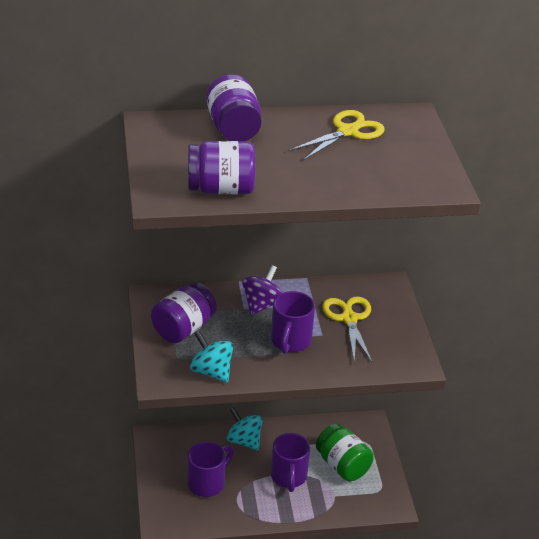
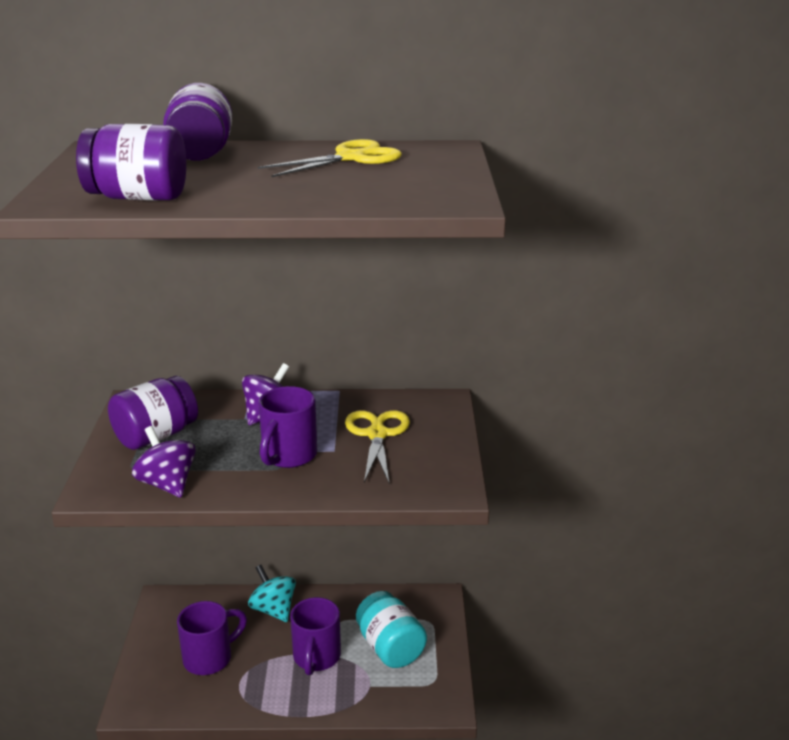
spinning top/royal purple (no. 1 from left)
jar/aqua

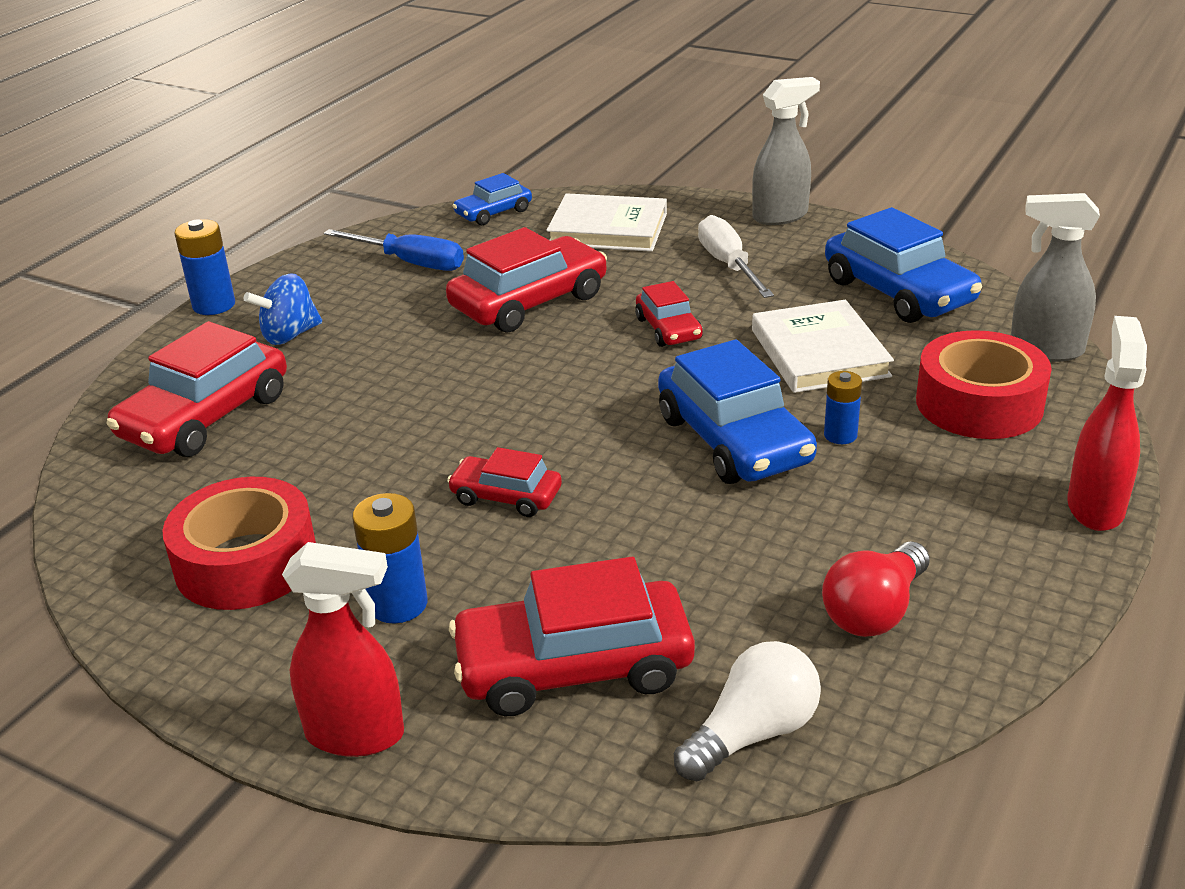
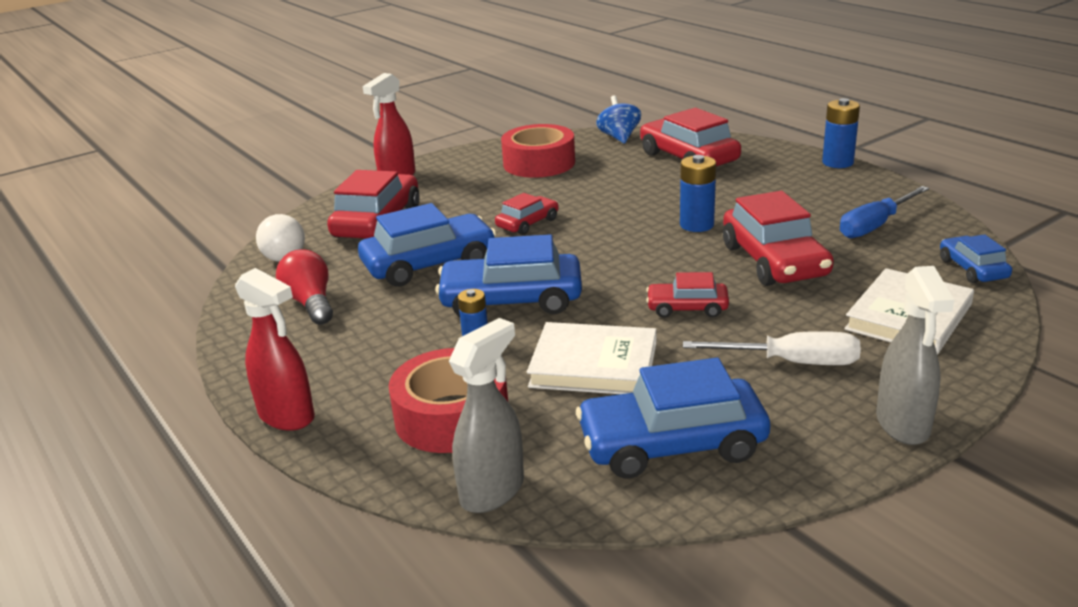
spinning top/blue
AA battery/blue (no. 2 from left)
automobile/blue (no. 1 from left)

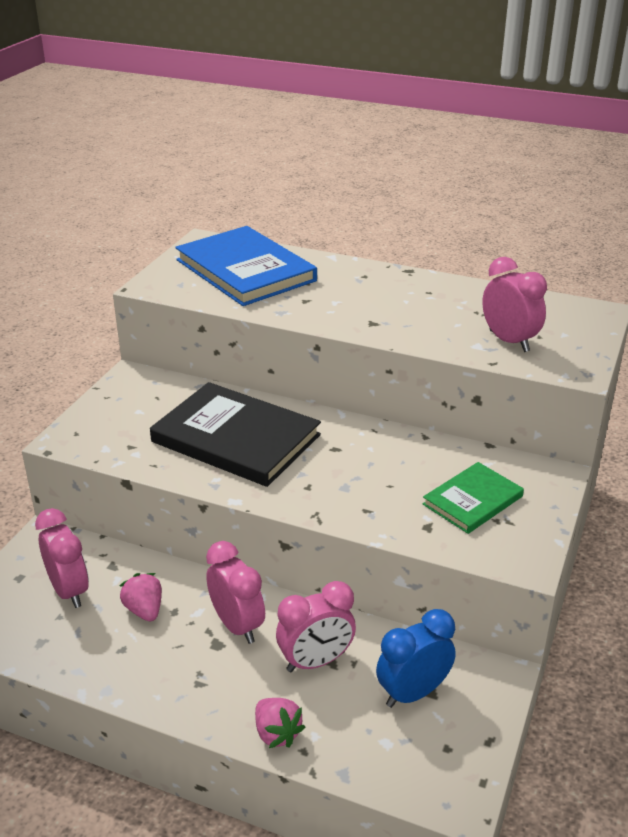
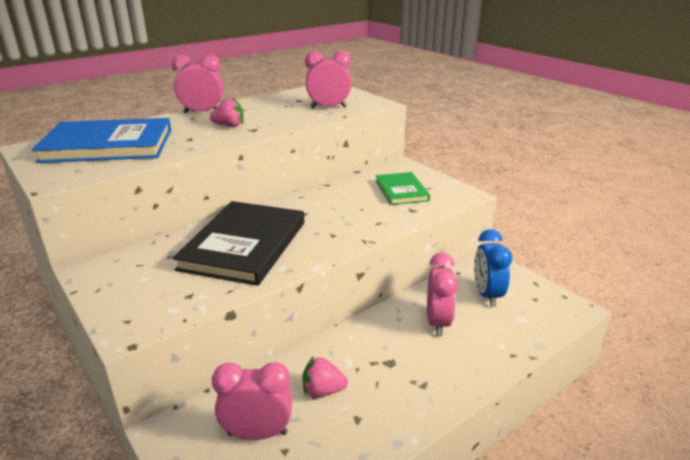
book/jet-black
bedside clock/pink (no. 1 from left)
toy strawberry/pink (no. 1 from left)

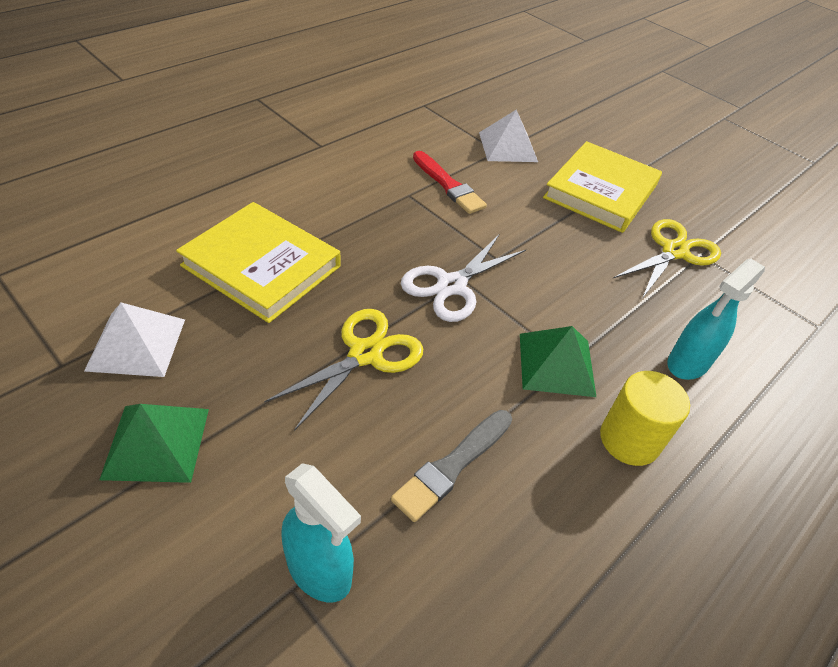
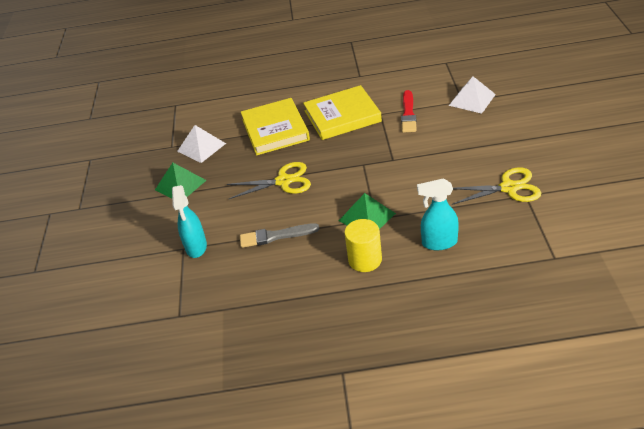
book/golden (no. 2 from left)
scissors/pure white

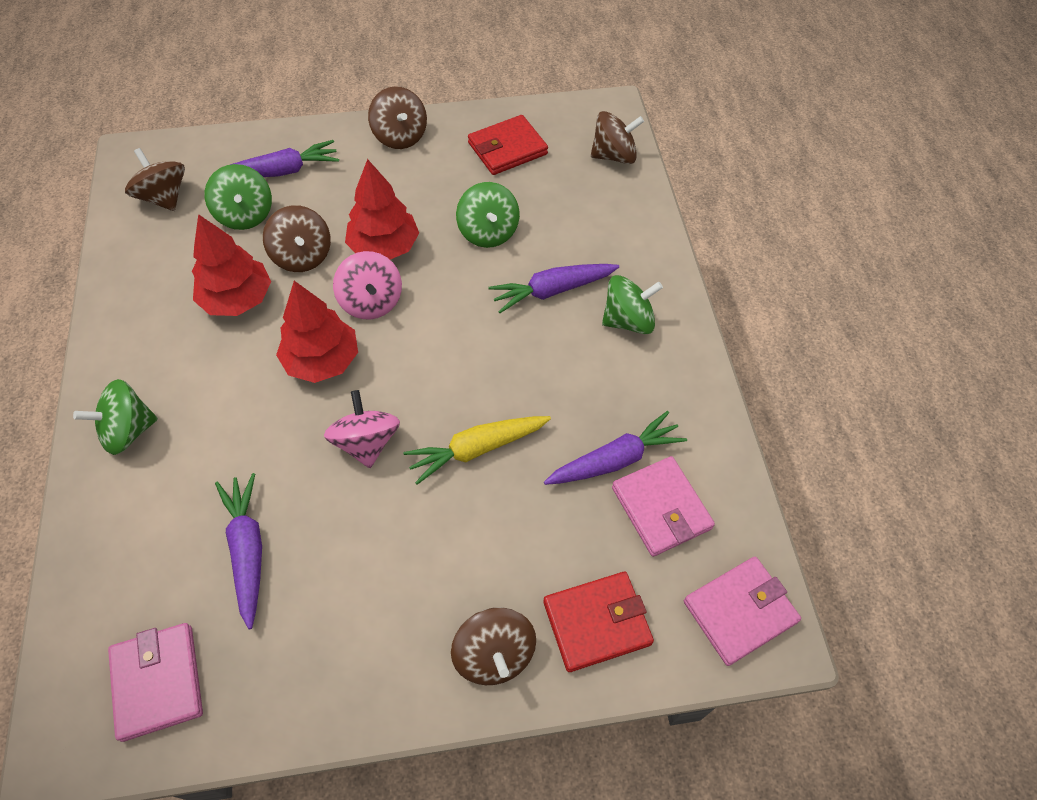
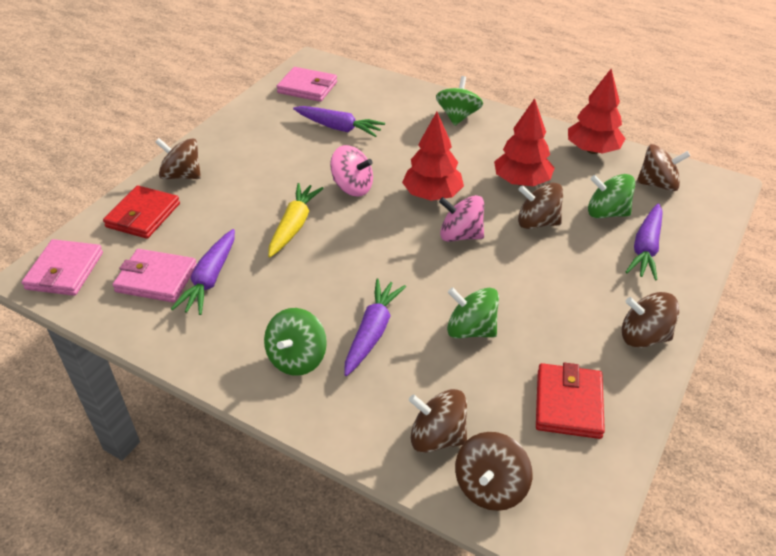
toy tree/red (no. 3 from left)
spinning top/dark brown (no. 2 from left)

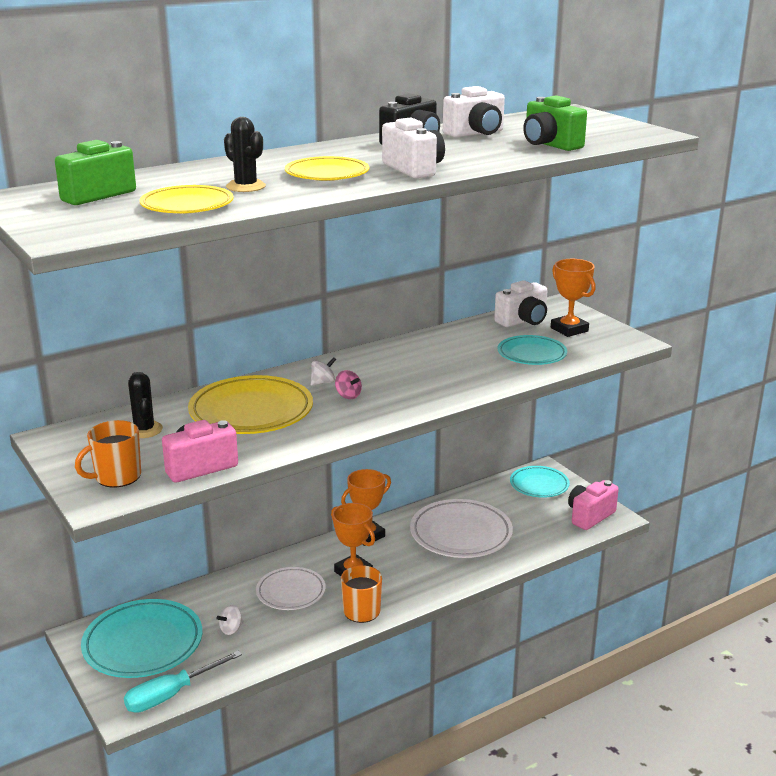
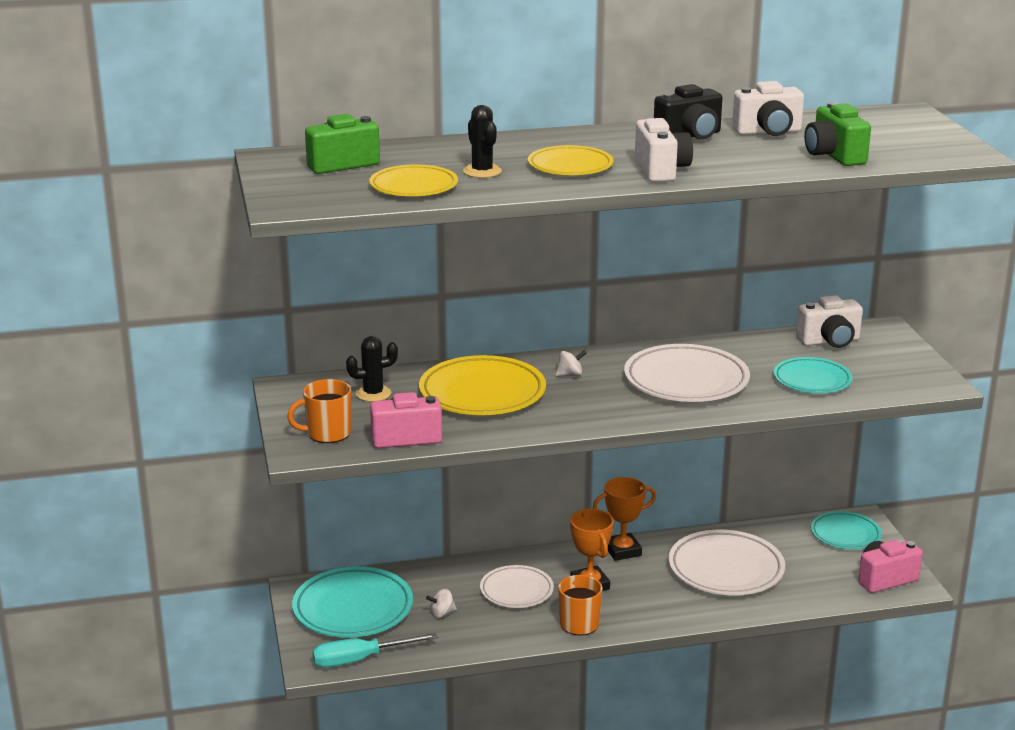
trophy/orange-coloured (no. 3 from left in the first image)
spinning top/pink
cactus/jet-black (no. 1 from left)
plate/pure white (no. 2 from left)

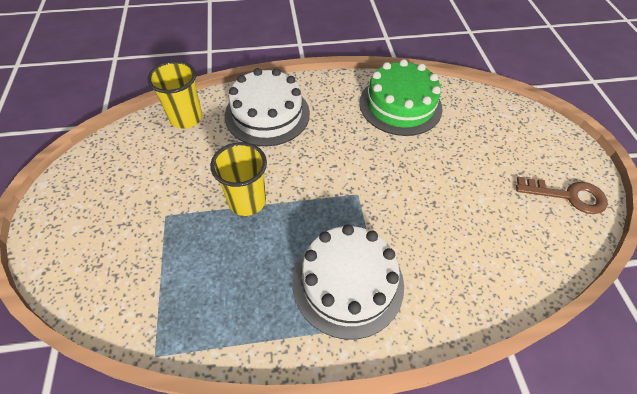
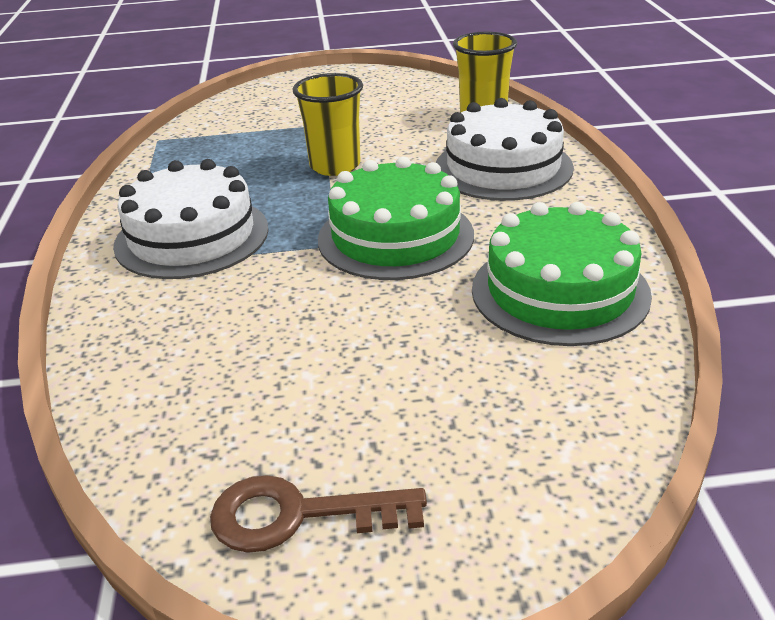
key/dark brown
cake/green (no. 1 from left)

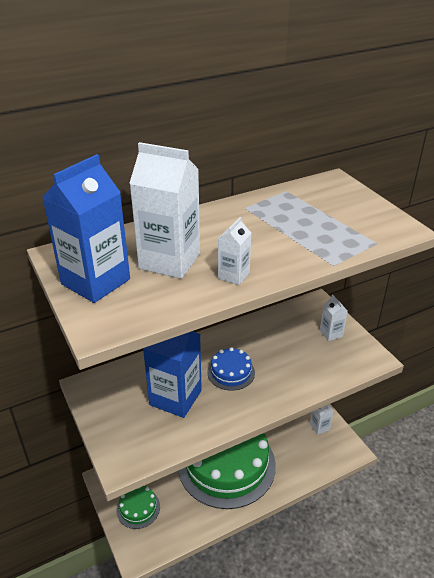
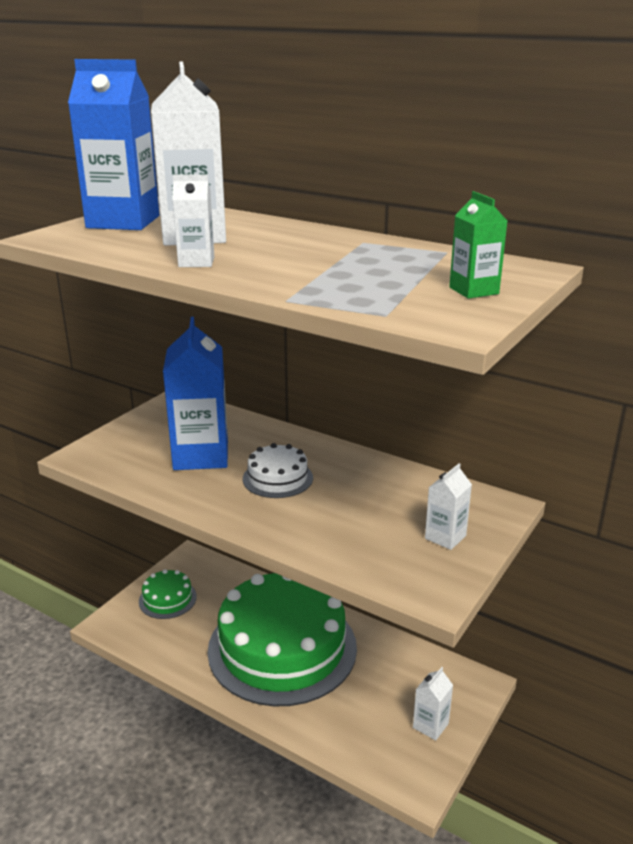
cake/pure white
juice carton/green

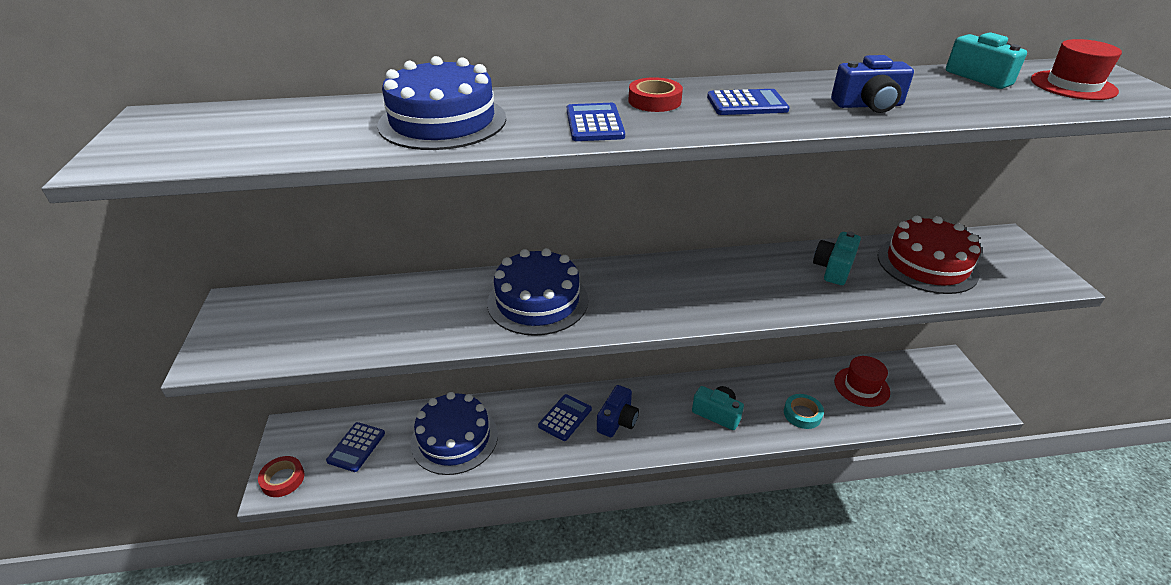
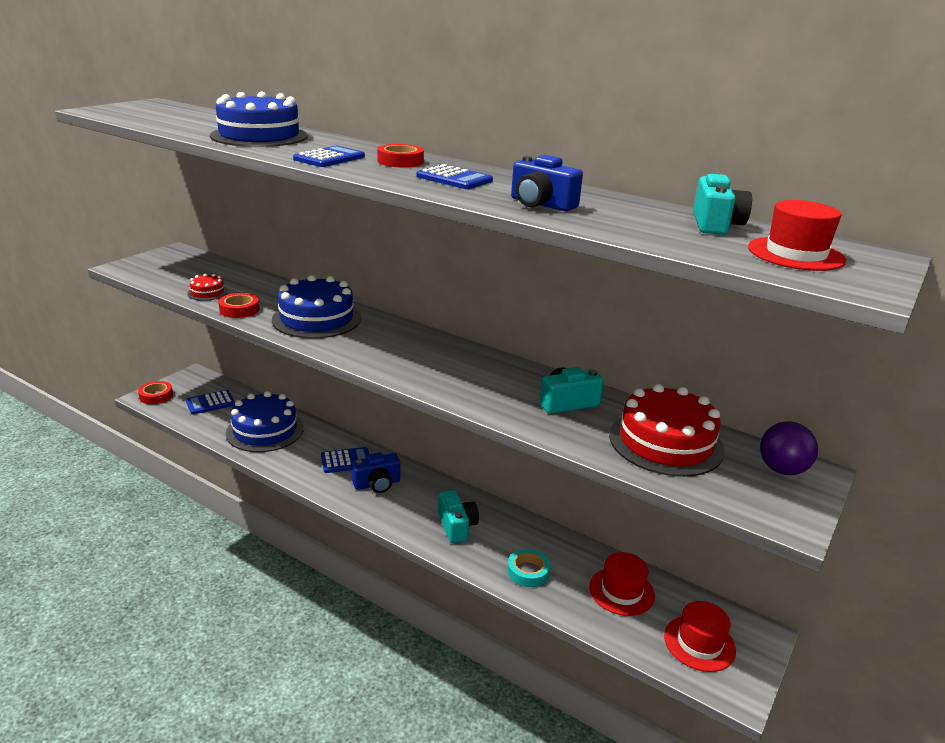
cake/red (no. 1 from left)
tape/red (no. 2 from left)
play ball/royal purple
hat/red (no. 2 from left)

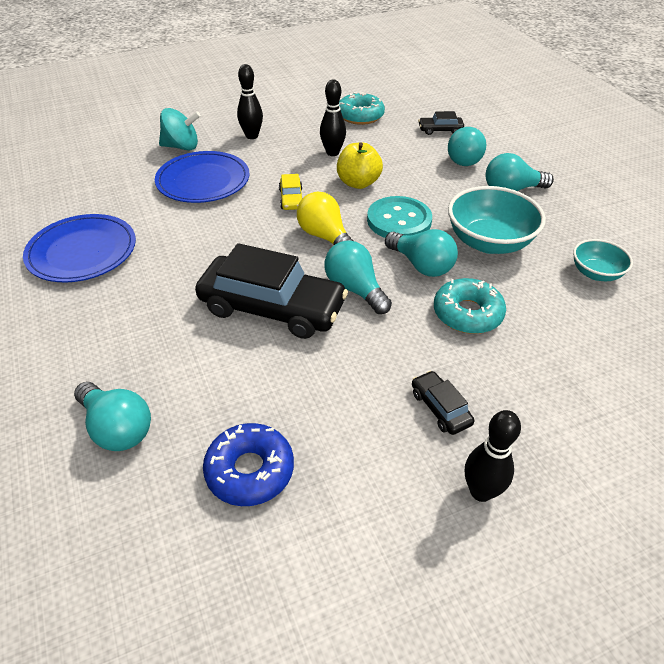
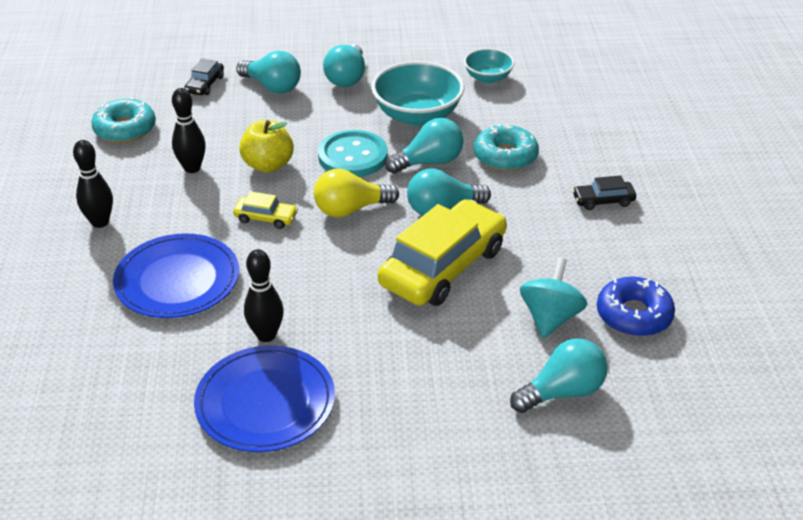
spinning top/aqua
automobile/golden (no. 2 from left)
tenpin/jet-black (no. 3 from left)

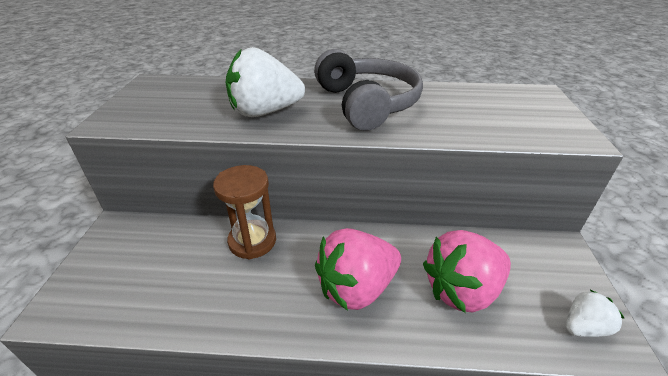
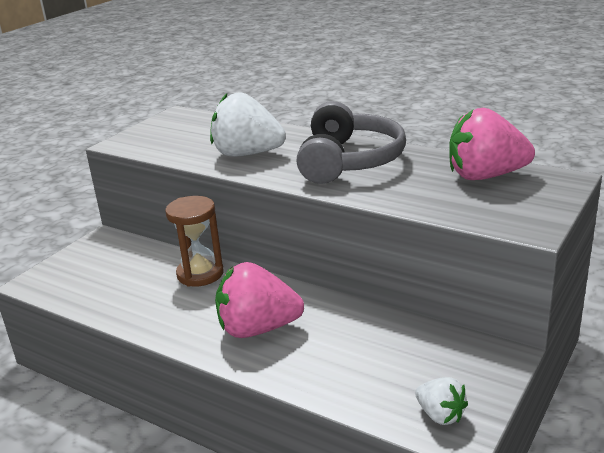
toy strawberry/pink (no. 2 from left)
toy strawberry/pure white (no. 2 from left)

